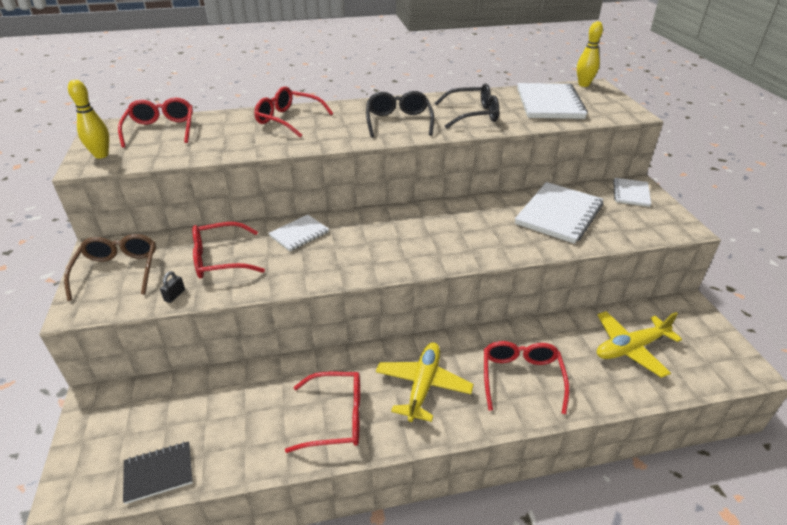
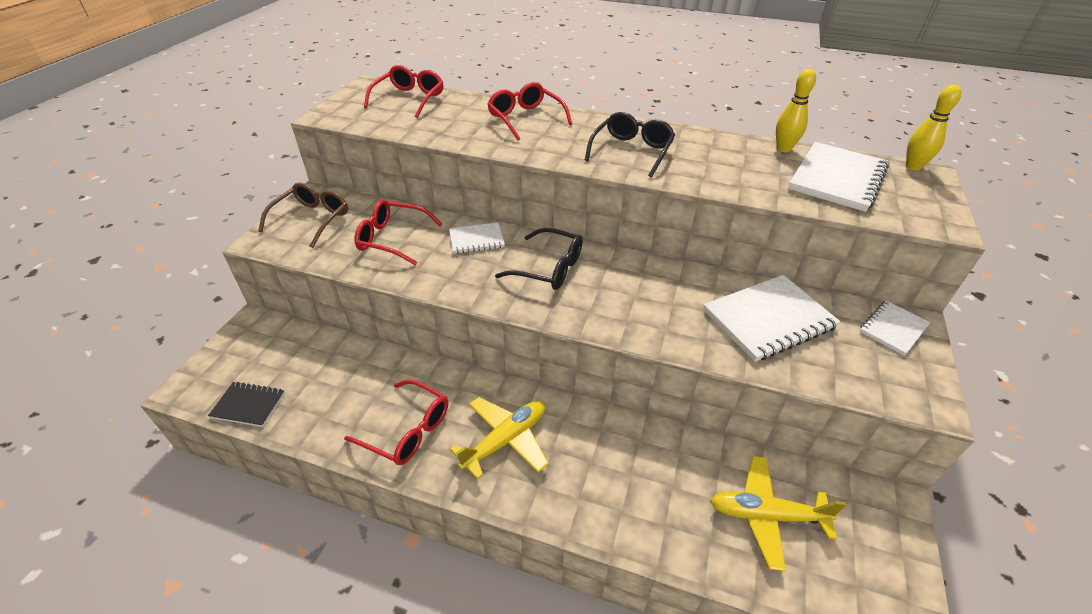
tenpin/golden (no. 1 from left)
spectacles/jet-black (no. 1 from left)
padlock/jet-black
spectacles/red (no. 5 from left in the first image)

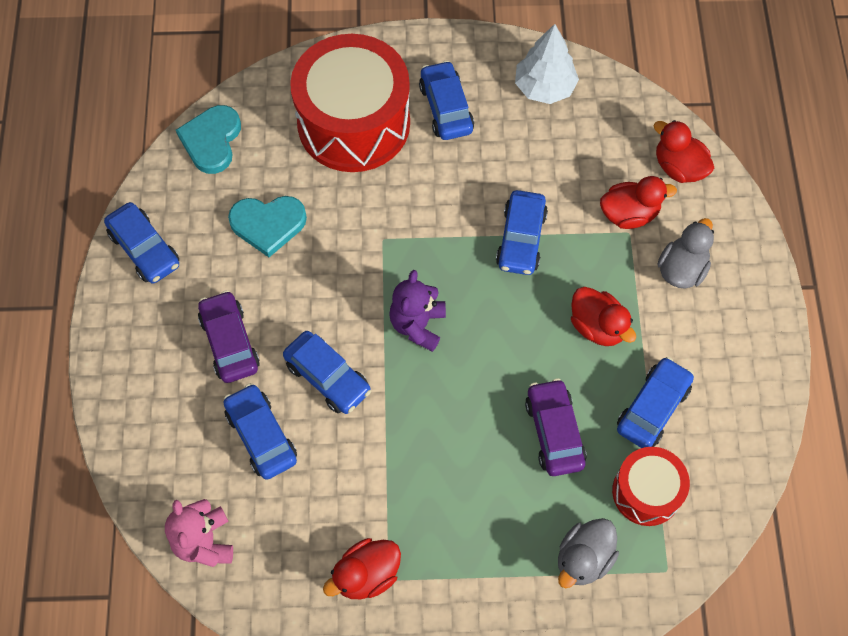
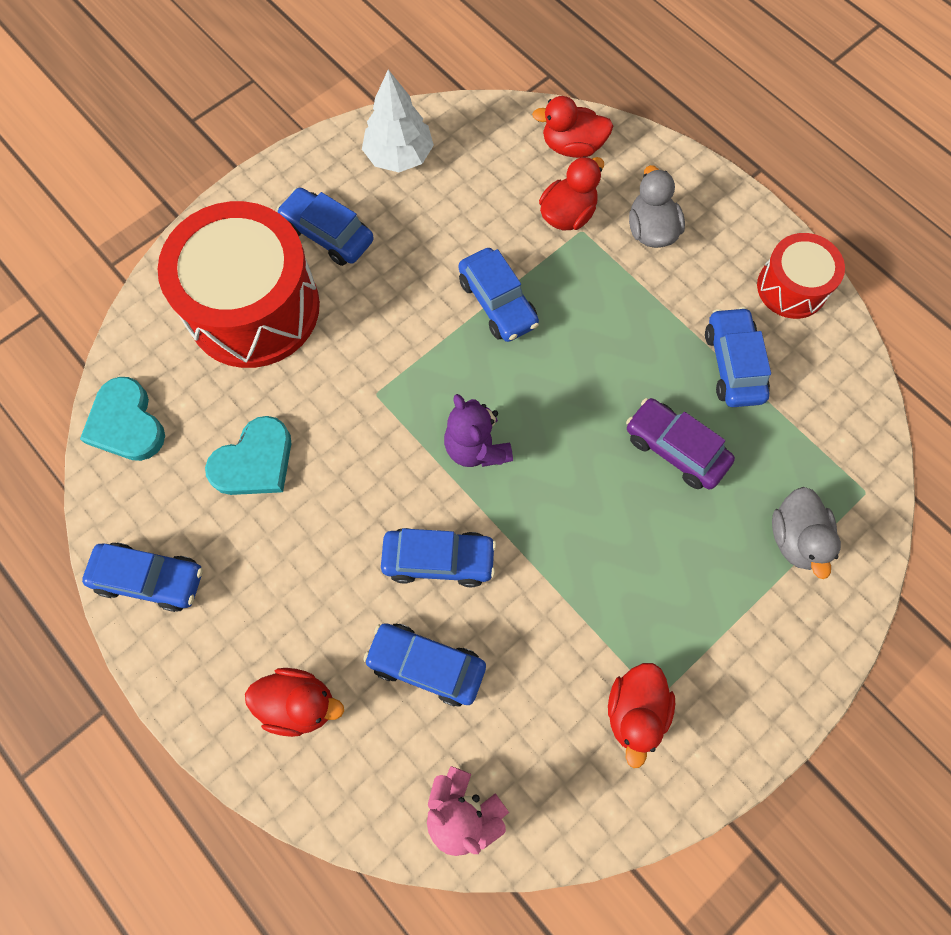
duck/red (no. 1 from left)
automobile/royal purple (no. 1 from left in the first image)
snare drum/red (no. 2 from left)

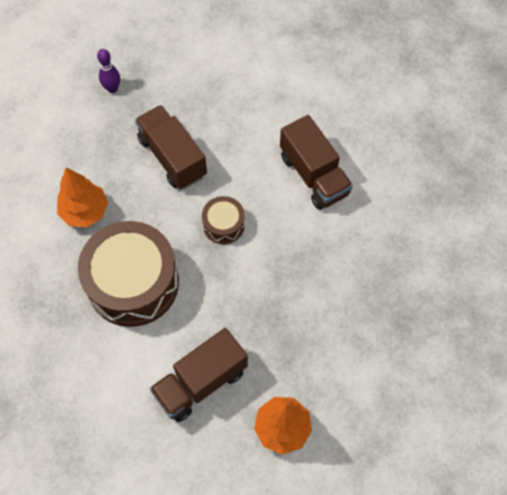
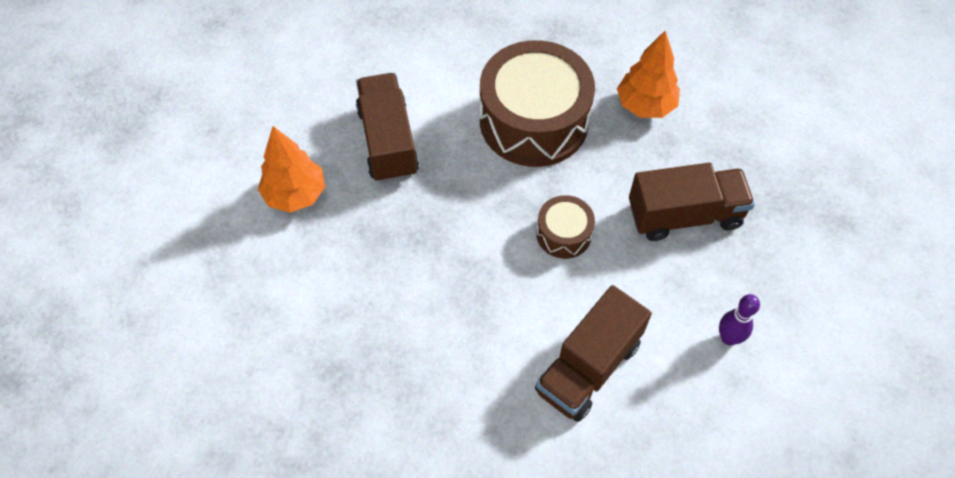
tenpin/royal purple
toy truck/dark brown (no. 2 from left)

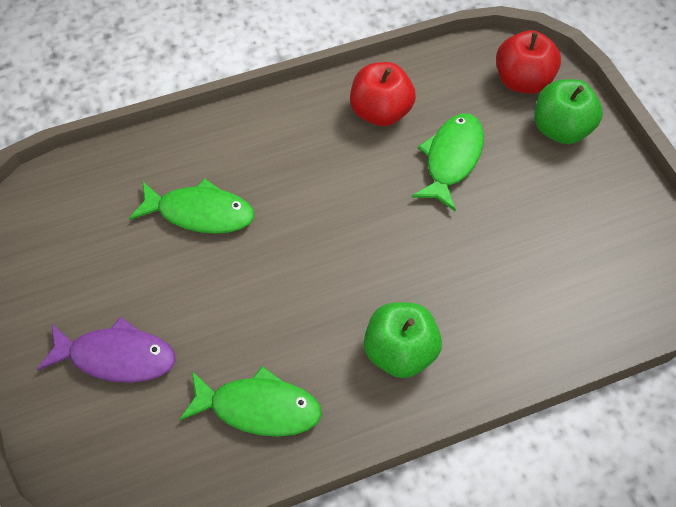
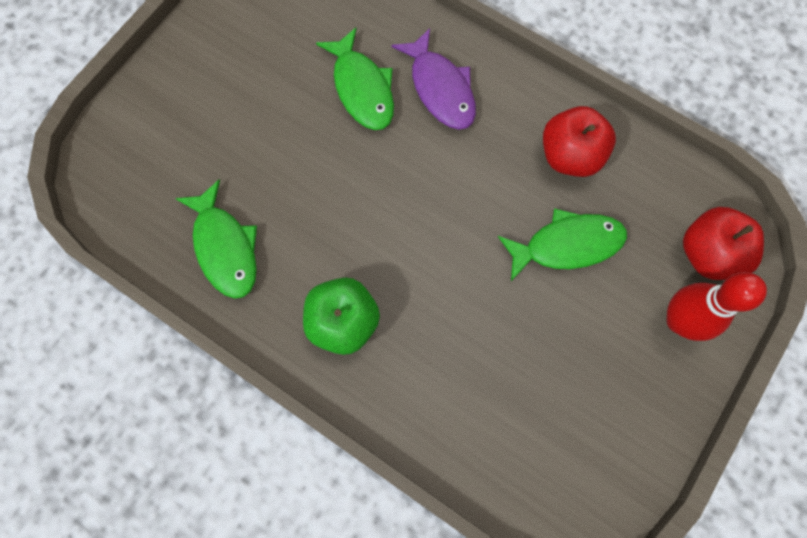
tenpin/red
fish/royal purple

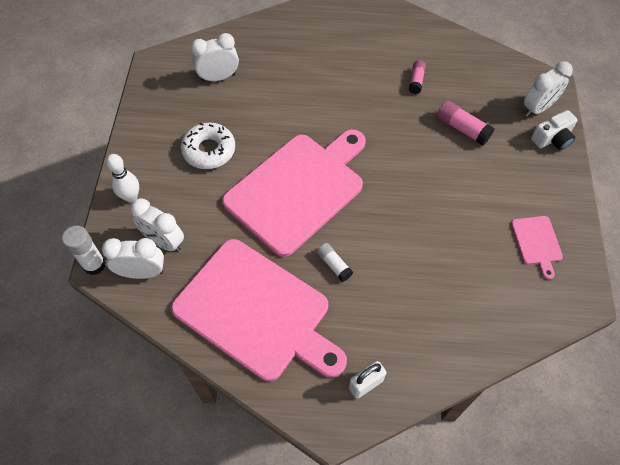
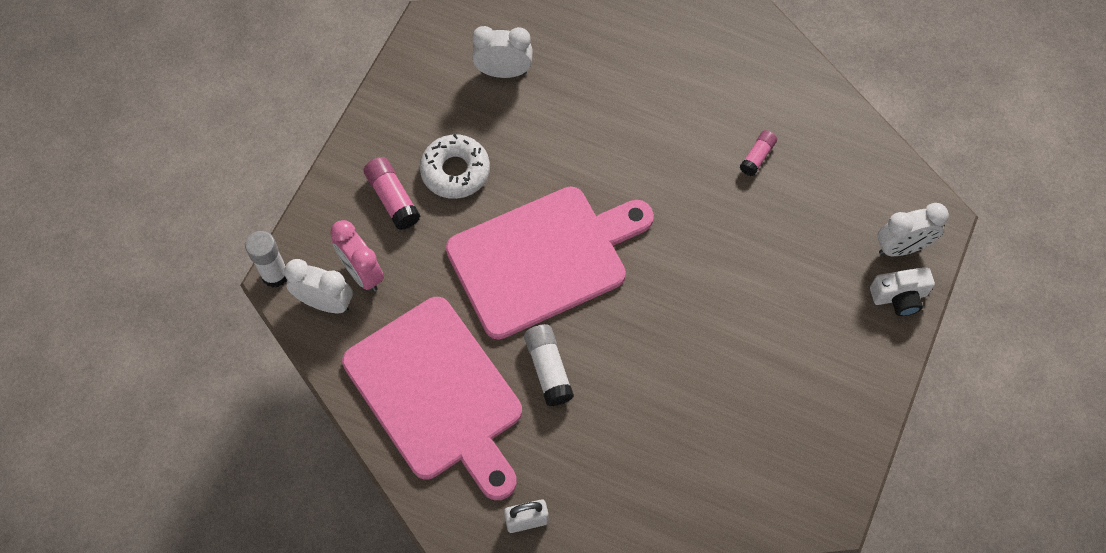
glue stick/pink (no. 1 from left)
tenpin/pure white
bedside clock/pink
chopping board/pink (no. 3 from left in the first image)
glue stick/pure white (no. 2 from left)

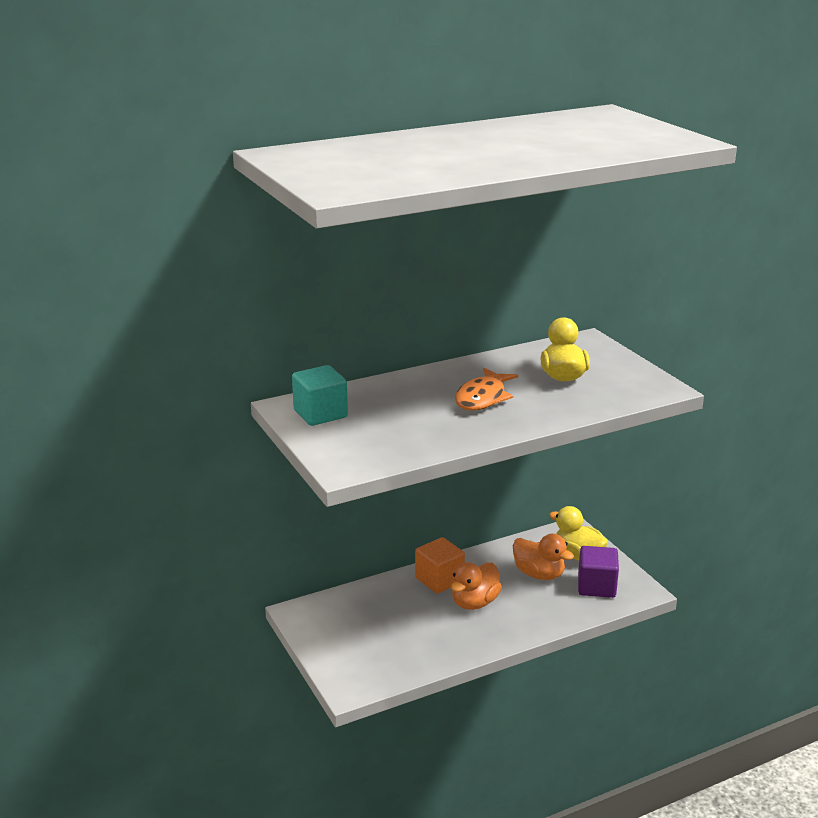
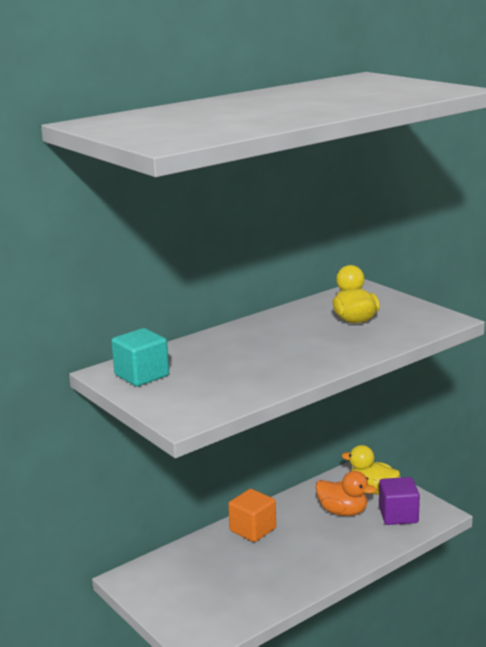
fish/orange-coloured
duck/orange-coloured (no. 1 from left in the first image)

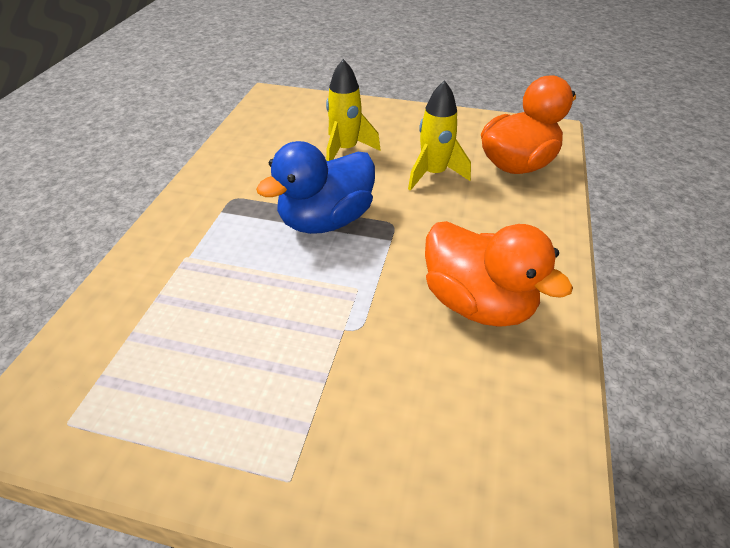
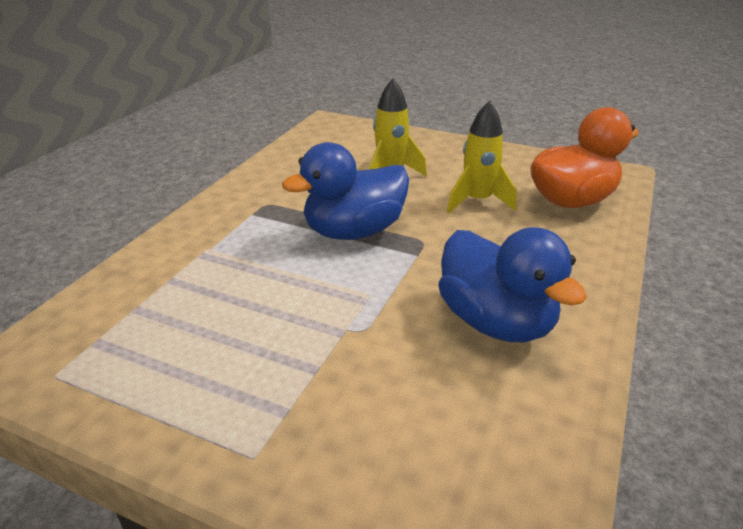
duck/blue (no. 2 from left)

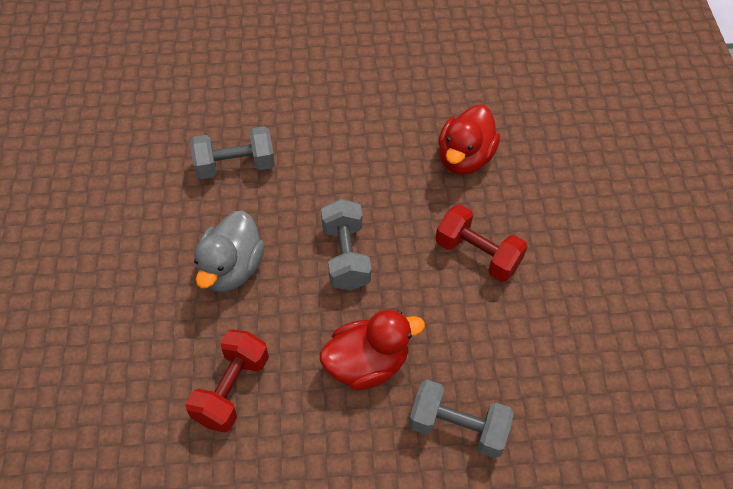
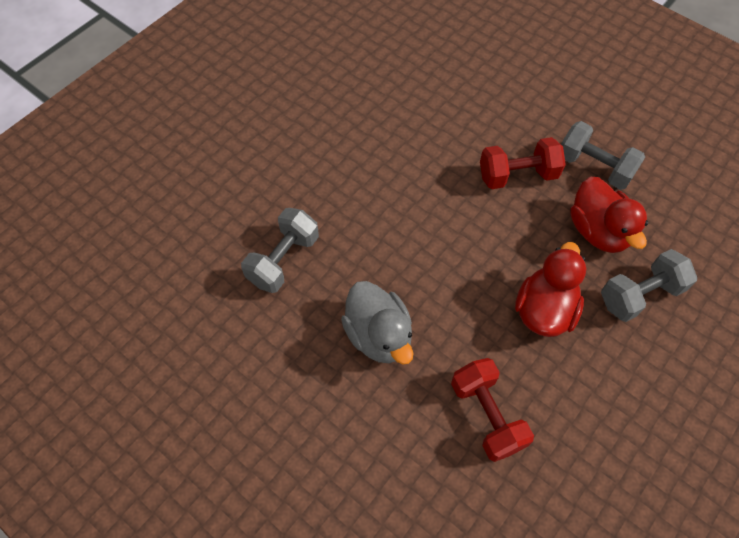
duck/red (no. 2 from left)
hand weight/grey (no. 2 from left)

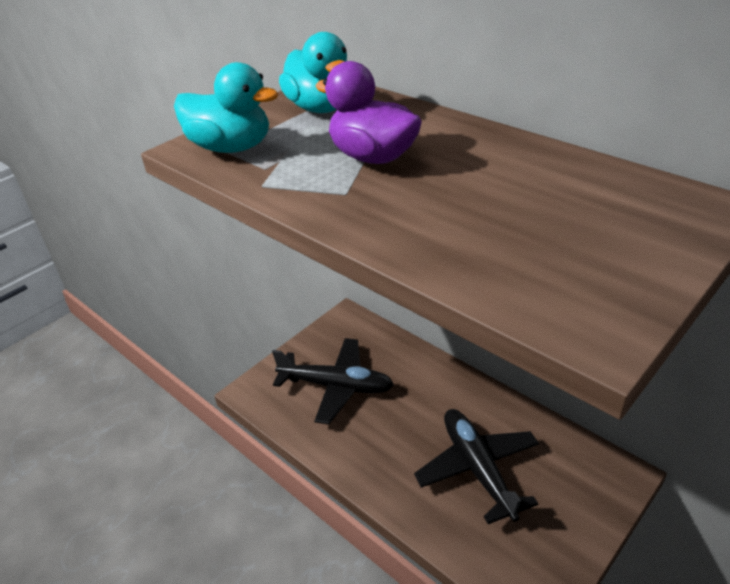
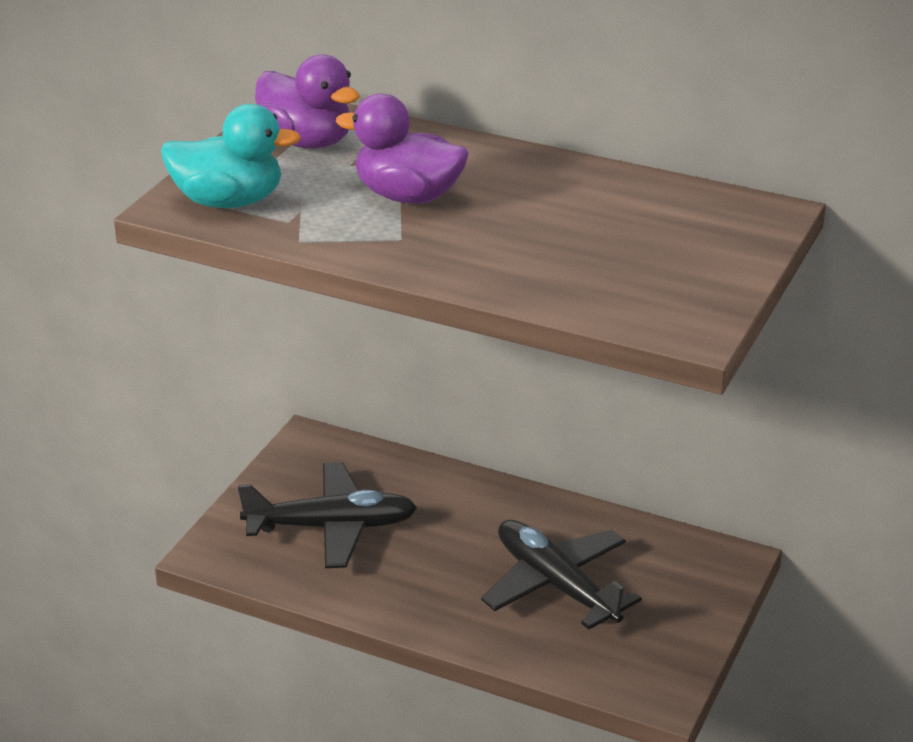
duck/royal purple (no. 1 from left)

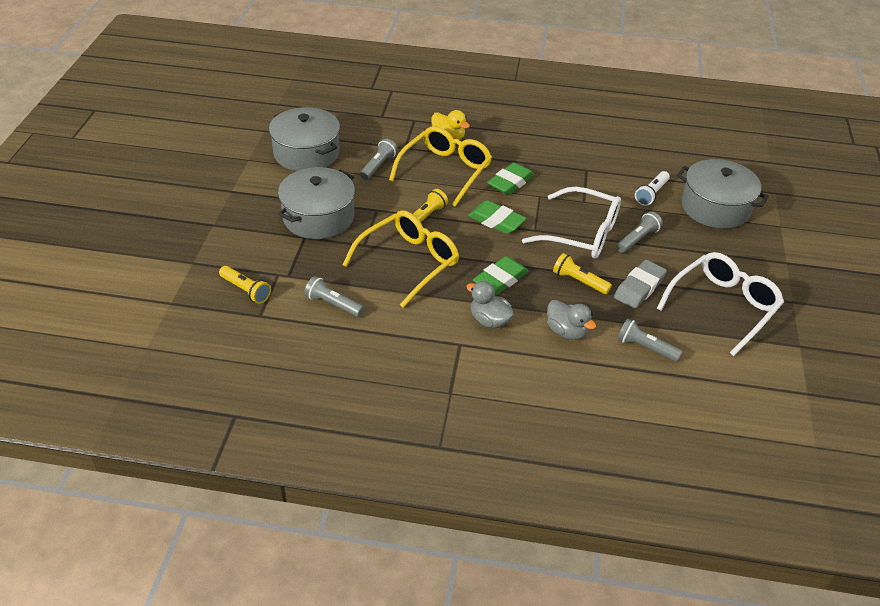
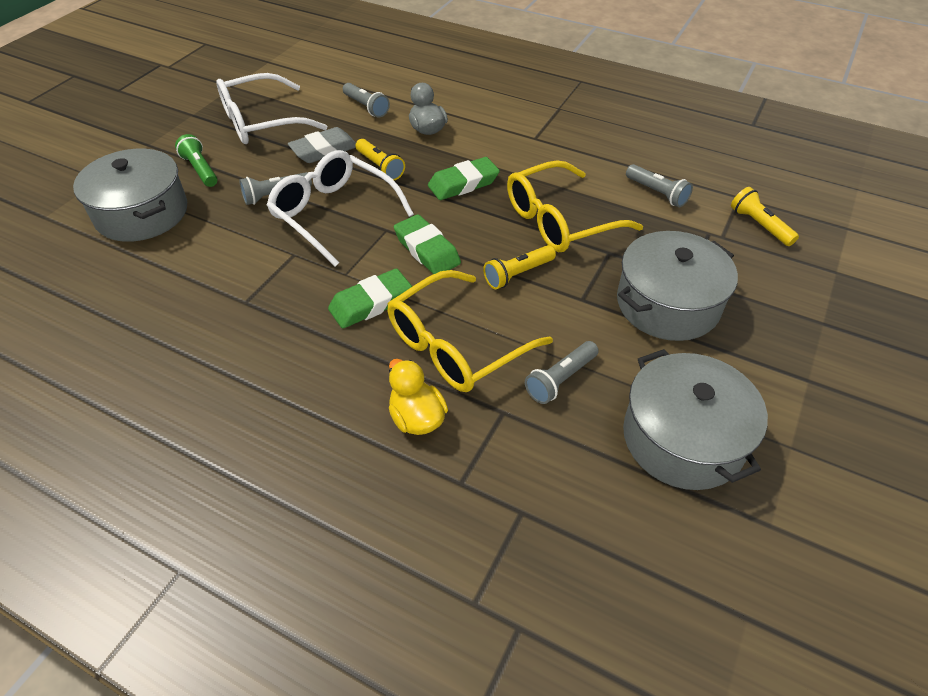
torch/pure white
duck/grey (no. 1 from left in the first image)
torch/green

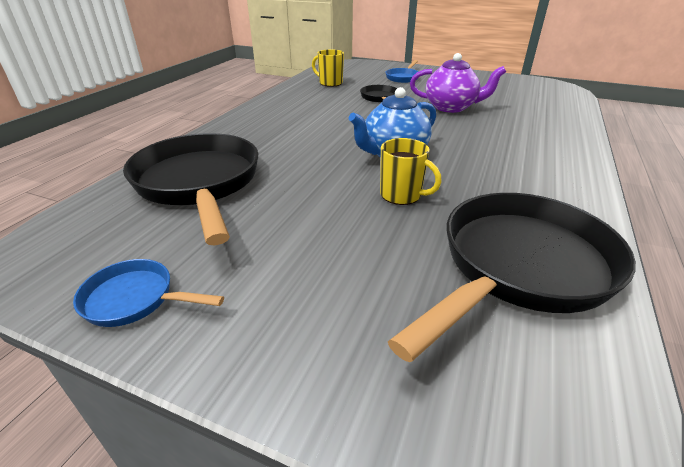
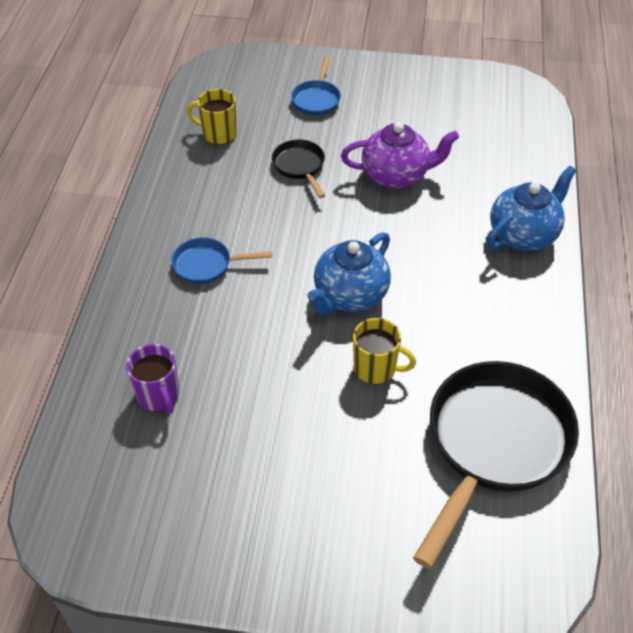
coffee mug/royal purple
skillet/blue (no. 1 from left)
teapot/blue (no. 2 from left)

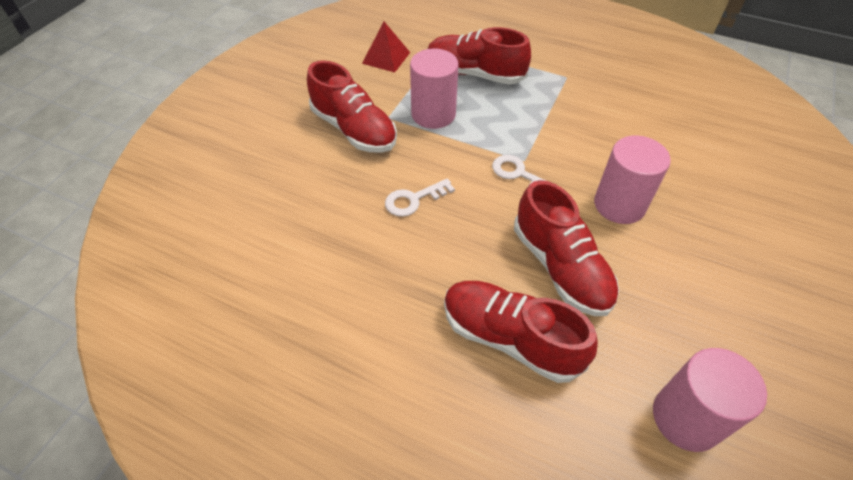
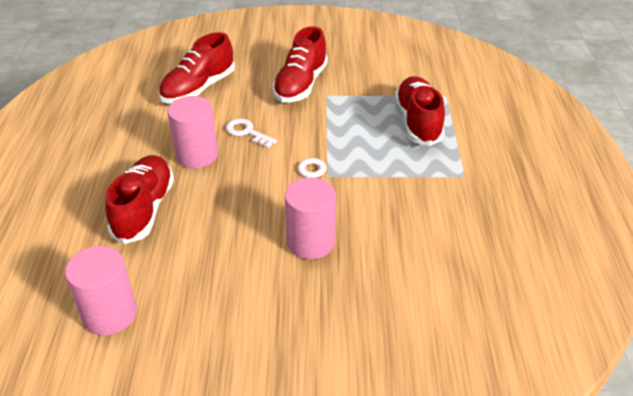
solid pyramid/red
cylinder shape/pink (no. 2 from left)
sneaker/red (no. 2 from left)

